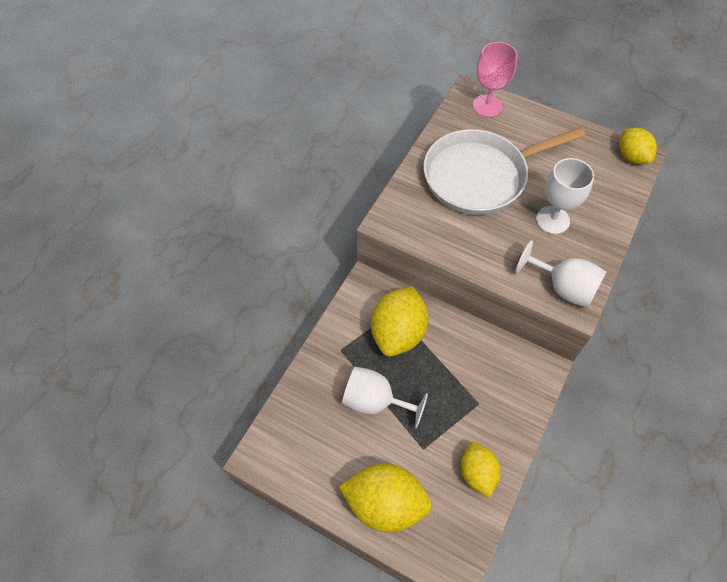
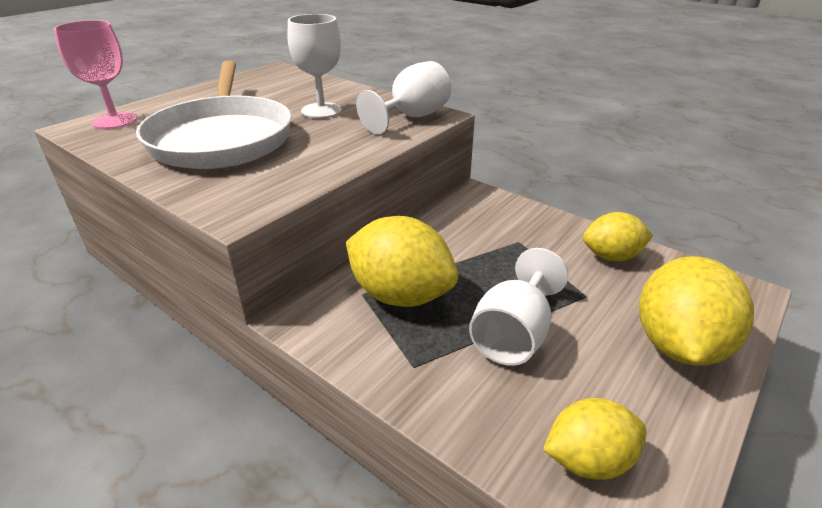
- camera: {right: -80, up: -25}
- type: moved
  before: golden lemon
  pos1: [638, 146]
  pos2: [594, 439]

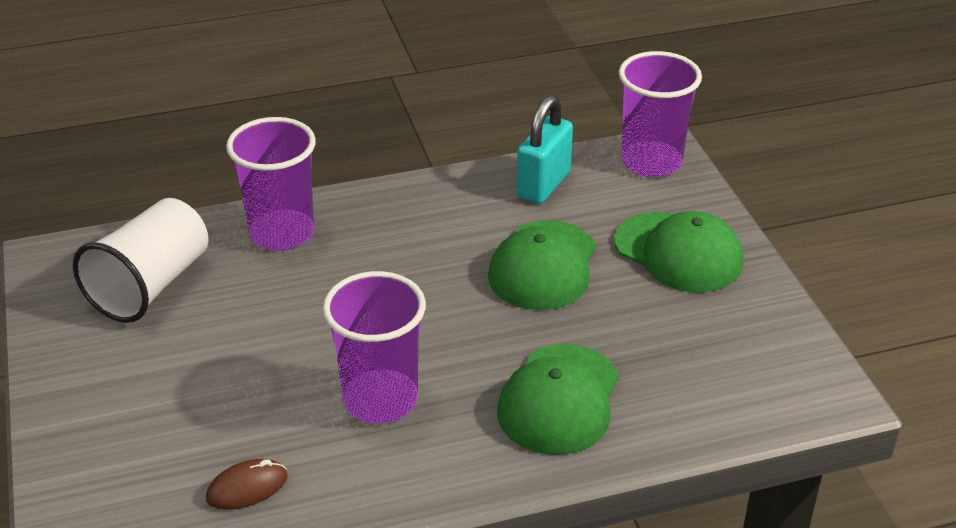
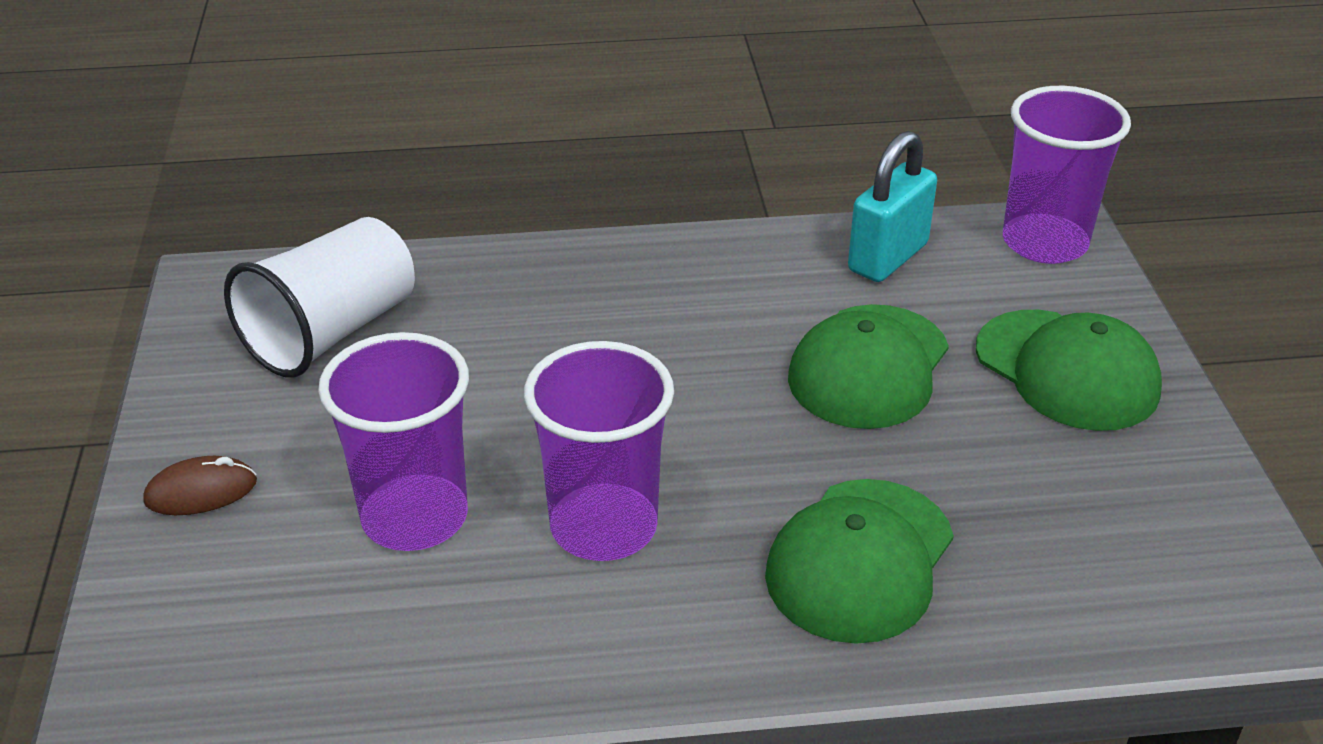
- camera: {right: 10, up: 0}
- type: moved
  before: russet computer mouse
  pos1: [247, 484]
  pos2: [200, 485]
- type: moved
  before: violet beaker
  pos1: [271, 184]
  pos2: [393, 441]

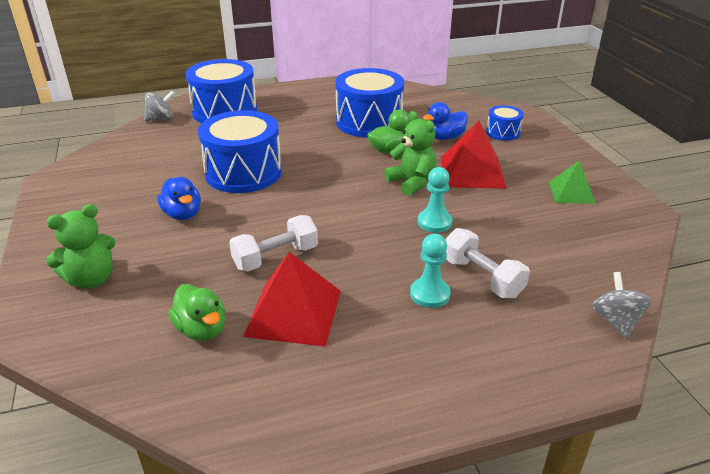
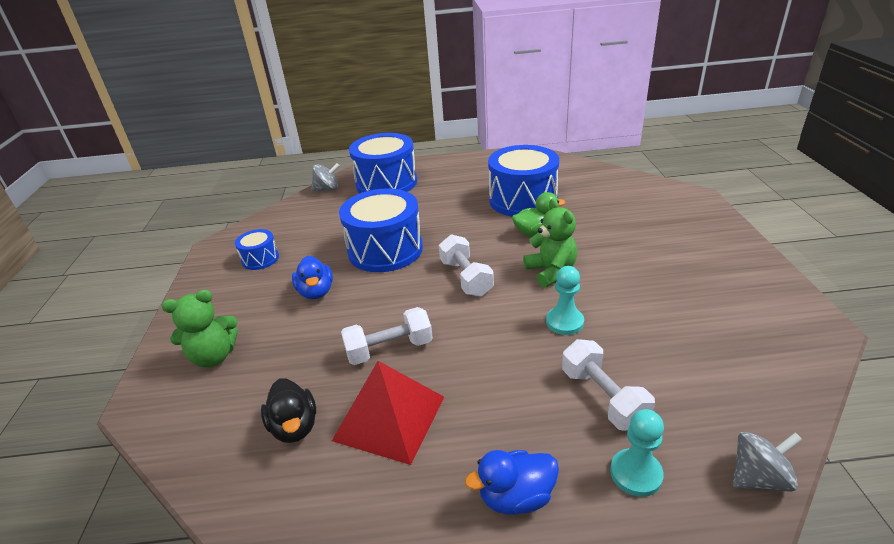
- camera: {right: 15, up: 0}
- type: recoloured
  before: green toy duck
  after: jet-black toy duck
  pos1: [197, 312]
  pos2: [288, 411]
- type: moved
  before: turquoise chess pawn
  pos1: [430, 271]
  pos2: [637, 453]
- type: moved
  before: cobalt toy duck
  pos1: [445, 121]
  pos2: [512, 482]
- type: removed
  before: crimson solid pyramid
  pos1: [474, 155]
- type: moved
  before: cobalt toy drum
  pos1: [505, 123]
  pos2: [257, 249]
- type: removed
  before: green solid pyramid
  pos1: [572, 182]
- type: turned
  before: gray whirligig
  pos1: [622, 305]
  pos2: [768, 462]
  turn: 60
- type: added
  after: white hand weight
  pos2: [466, 265]

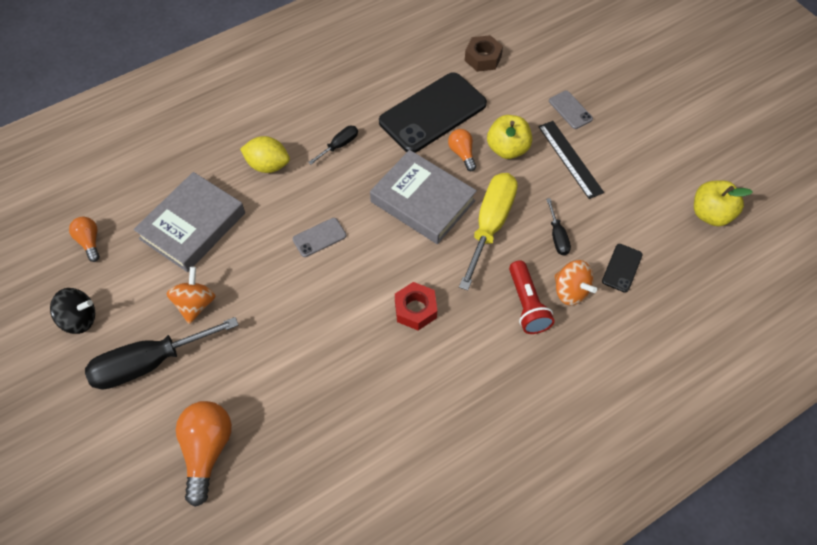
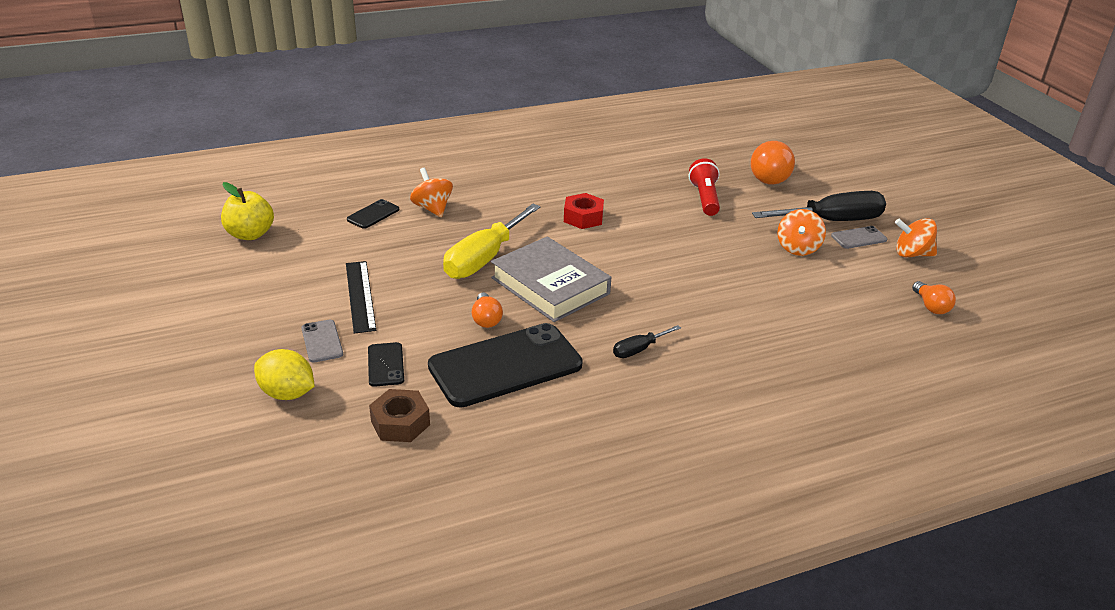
- camera: {right: -170, up: -25}
- type: recoloured
  before: jet-black whirligig
  after: bright orange whirligig
  pos1: [72, 311]
  pos2: [916, 237]
- type: removed
  before: gray book
  pos1: [189, 222]
- type: moved
  before: golden lemon
  pos1: [265, 154]
  pos2: [284, 374]
- type: moved
  before: gray mobile phone
  pos1: [319, 237]
  pos2: [859, 237]
- type: removed
  before: golden apple fruit
  pos1: [509, 137]
- type: moved
  before: crimson torch
  pos1: [532, 297]
  pos2: [704, 187]
- type: removed
  before: jet-black hand screwdriver
  pos1: [558, 227]
- type: added
  after: jet-black mobile phone
  pos2: [386, 364]

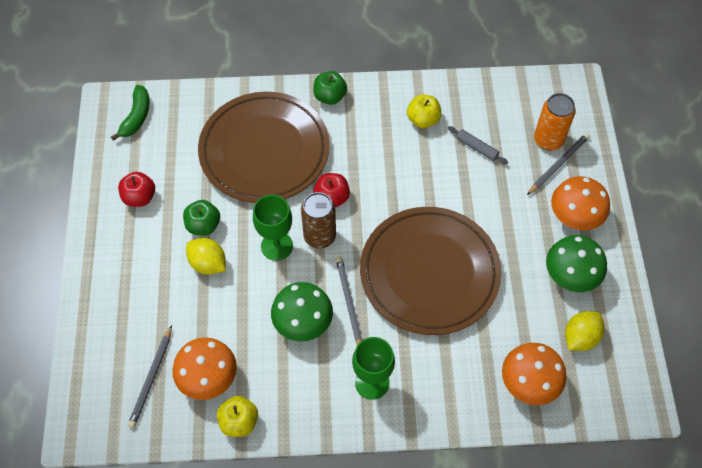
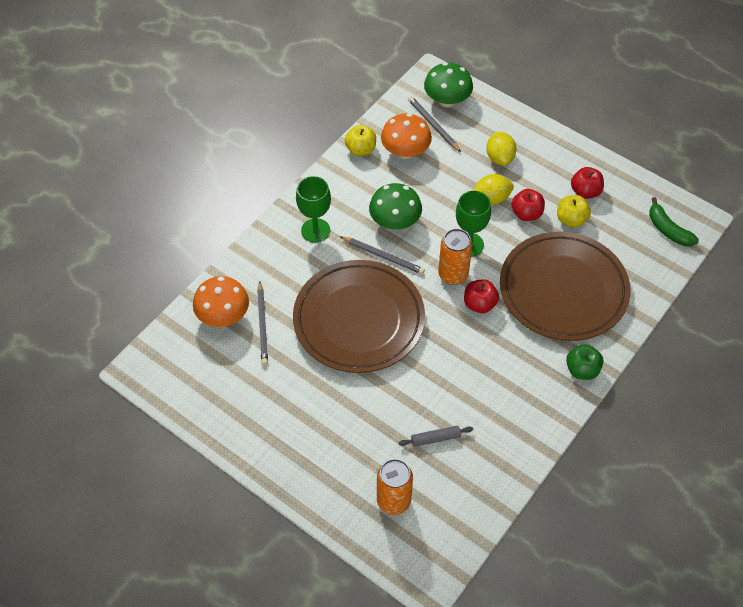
- camera: {right: 130, up: -5}
- type: recoloured
  before: green apple fruit
  after: crimson apple fruit
  pos1: [201, 218]
  pos2: [528, 205]
- type: recoloured
  before: russet soda can
  after: bright orange soda can
  pos1: [318, 220]
  pos2: [455, 257]
- type: moved
  before: golden apple fruit
  pos1: [424, 111]
  pos2: [574, 211]
- type: moved
  before: gray lead pencil
  pos1: [558, 164]
  pos2: [262, 323]
- type: moved
  before: green fungus
  pos1: [576, 263]
  pos2: [448, 84]
- type: removed
  before: bright orange fungus
  pos1: [580, 203]
- type: moved
  before: golden lemon
  pos1: [585, 331]
  pos2: [501, 149]

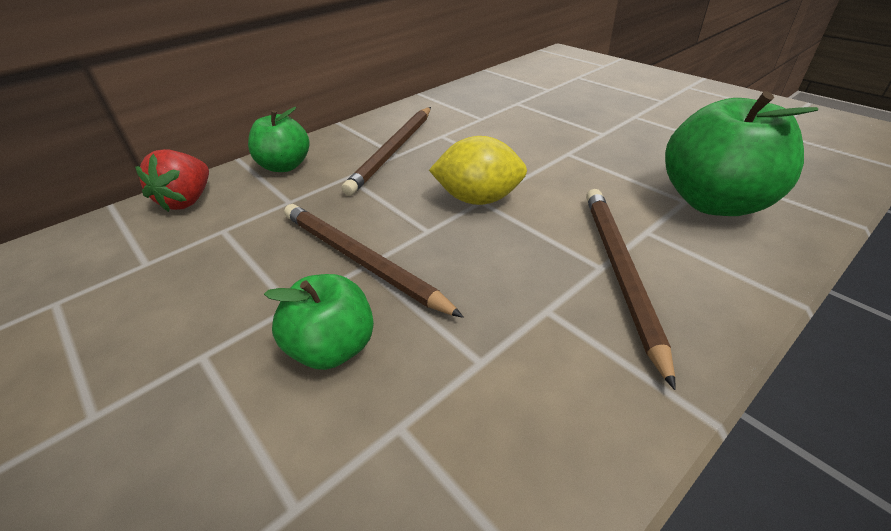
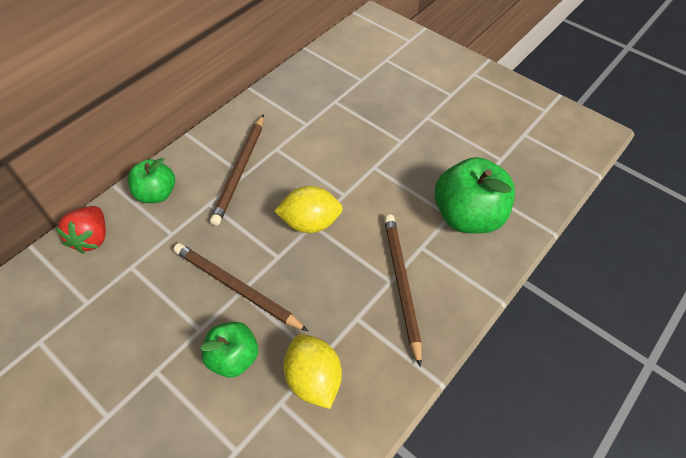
- camera: {right: -10, up: 15}
- type: added
  after: golden lemon
  pos2: [312, 371]

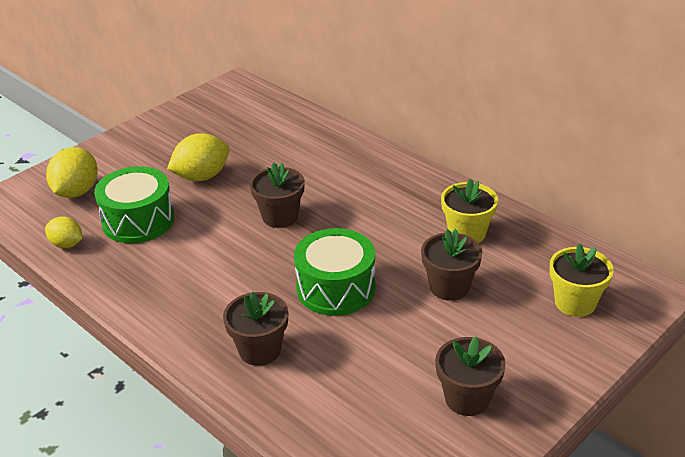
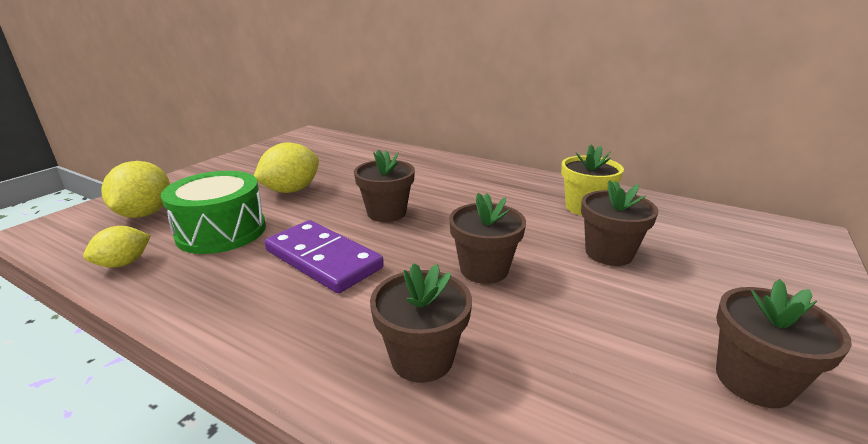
- camera: {right: -15, up: -10}
- type: turned
  before: golden lemon
  pos1: [63, 232]
  pos2: [117, 247]
  turn: -60
- type: replaced
  before: green toy drum
  after: russet potted plant
  pos1: [335, 272]
  pos2: [487, 238]
- type: removed
  before: golden potted plant
  pos1: [582, 280]
- type: added
  after: violet domino tile
  pos2: [324, 256]

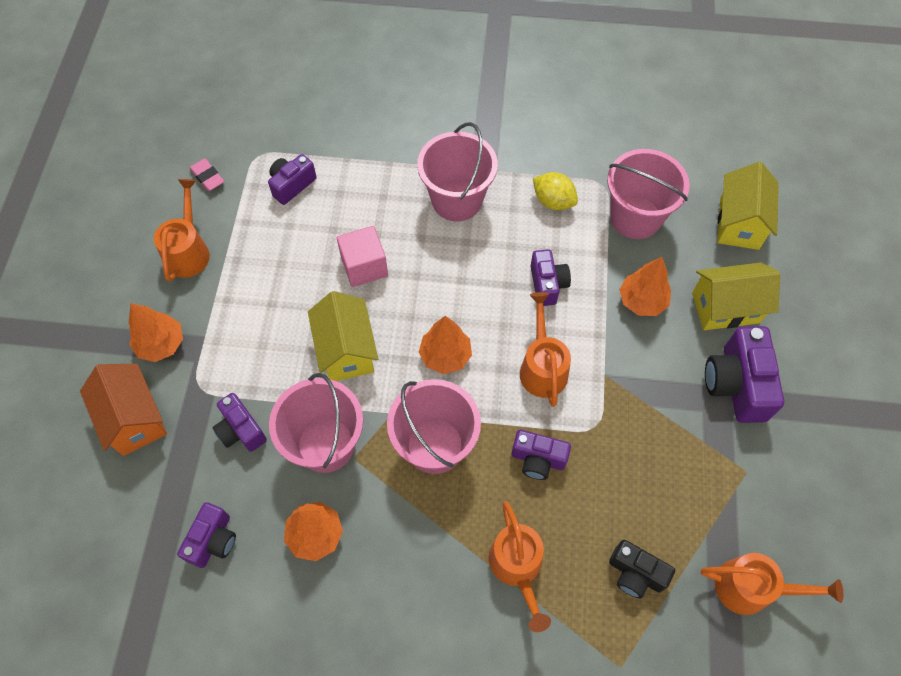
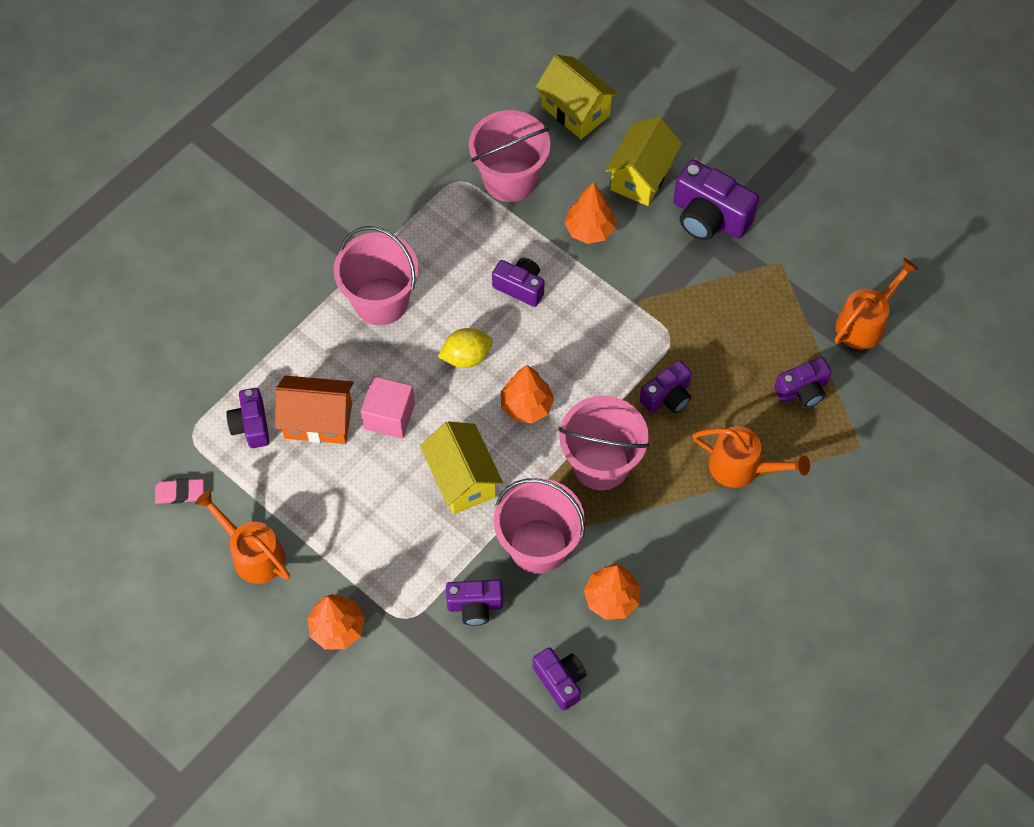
- camera: {right: -55, up: 0}
- type: moved
  before: bright orange toy house
  pos1: [123, 410]
  pos2: [314, 410]
- type: turned
  before: golden toy house
  pos1: [343, 336]
  pos2: [461, 467]
  turn: 45
- type: removed
  before: bright orange sprinkling can
  pos1: [545, 349]
- type: moved
  before: golden lemon
  pos1: [555, 191]
  pos2: [465, 348]
- type: recoloured
  before: jet-black photo camera
  after: violet photo camera
  pos1: [642, 569]
  pos2: [803, 382]

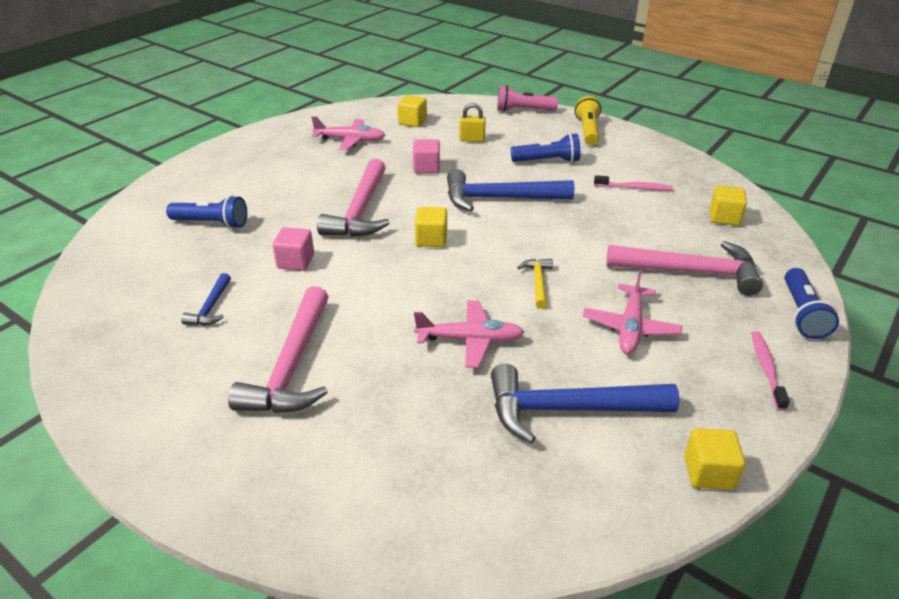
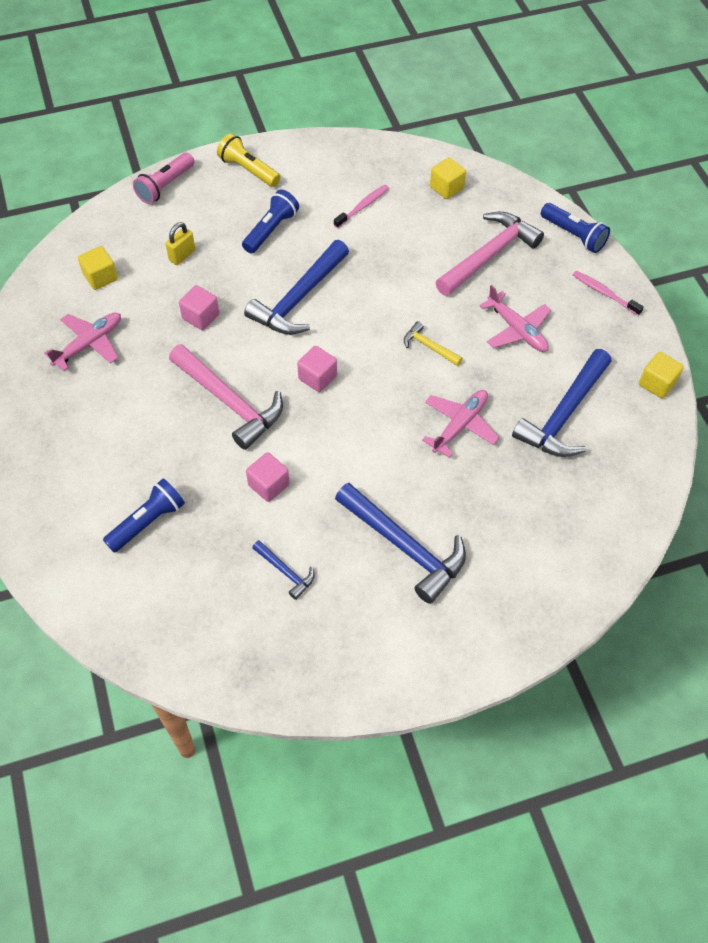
- camera: {right: -55, up: 20}
- type: recoloured
  before: rose-pink claw hammer
  after: cobalt claw hammer
  pos1: [278, 349]
  pos2: [400, 543]
- type: recoloured
  before: golden block
  after: rose-pink block
  pos1: [431, 227]
  pos2: [317, 369]

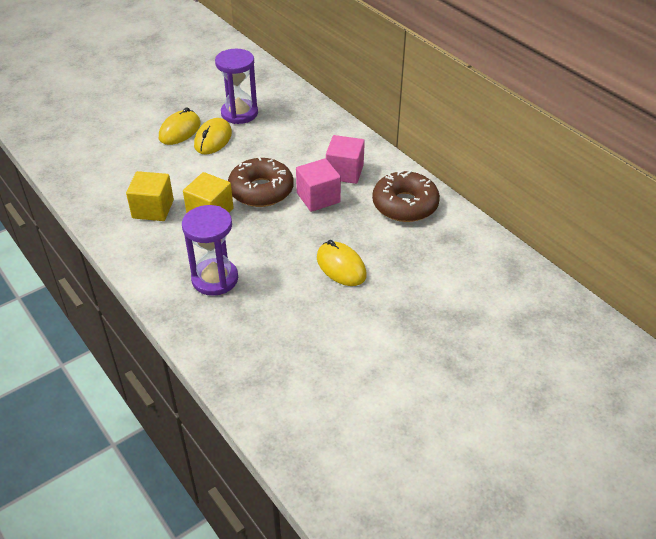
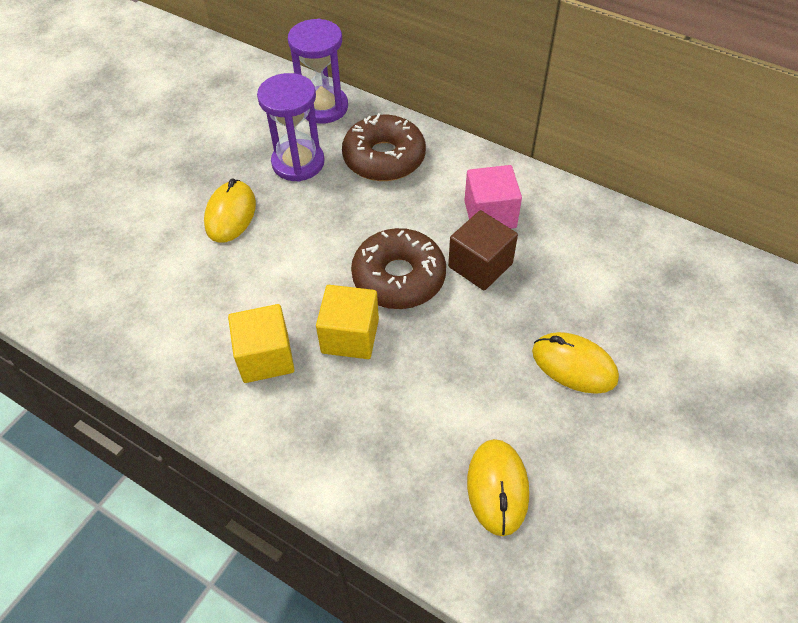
- camera: {right: -20, up: 10}
- type: moved
  before: violet sand timer
  pos1: [210, 250]
  pos2: [318, 71]
- type: moved
  before: golden computer mouse
  pos1: [213, 136]
  pos2: [498, 487]
- type: recoloured
  before: rose-pink block
  after: russet block
  pos1: [318, 185]
  pos2: [483, 250]
- type: moved
  before: russet doughnut
  pos1: [406, 196]
  pos2: [384, 147]

